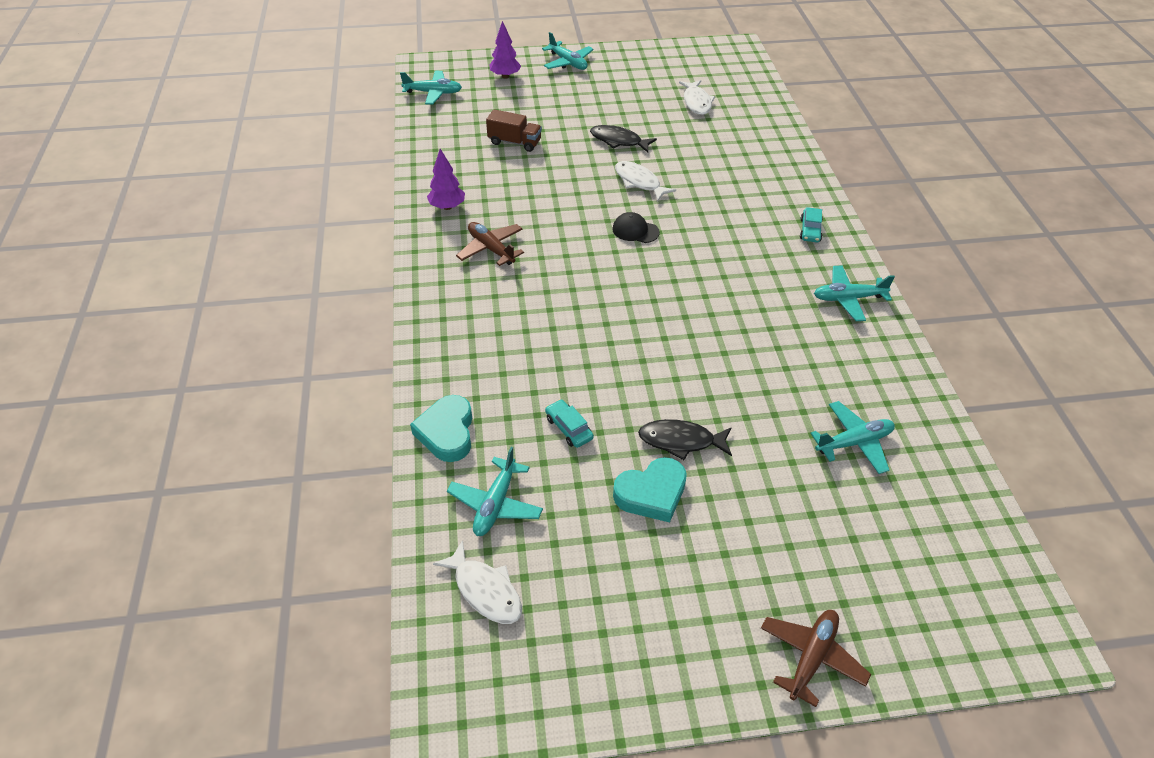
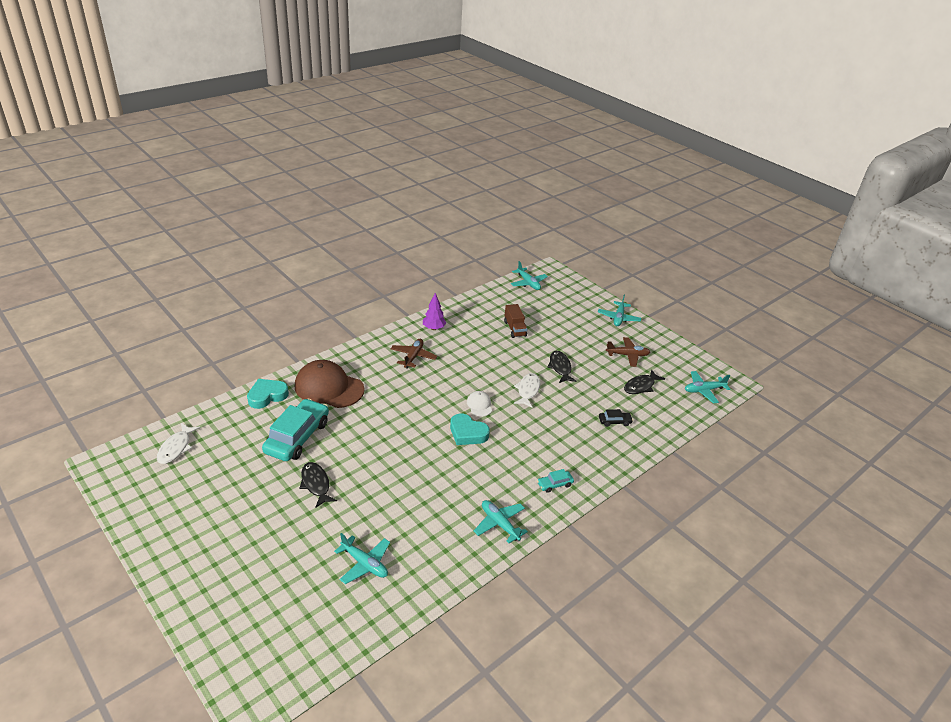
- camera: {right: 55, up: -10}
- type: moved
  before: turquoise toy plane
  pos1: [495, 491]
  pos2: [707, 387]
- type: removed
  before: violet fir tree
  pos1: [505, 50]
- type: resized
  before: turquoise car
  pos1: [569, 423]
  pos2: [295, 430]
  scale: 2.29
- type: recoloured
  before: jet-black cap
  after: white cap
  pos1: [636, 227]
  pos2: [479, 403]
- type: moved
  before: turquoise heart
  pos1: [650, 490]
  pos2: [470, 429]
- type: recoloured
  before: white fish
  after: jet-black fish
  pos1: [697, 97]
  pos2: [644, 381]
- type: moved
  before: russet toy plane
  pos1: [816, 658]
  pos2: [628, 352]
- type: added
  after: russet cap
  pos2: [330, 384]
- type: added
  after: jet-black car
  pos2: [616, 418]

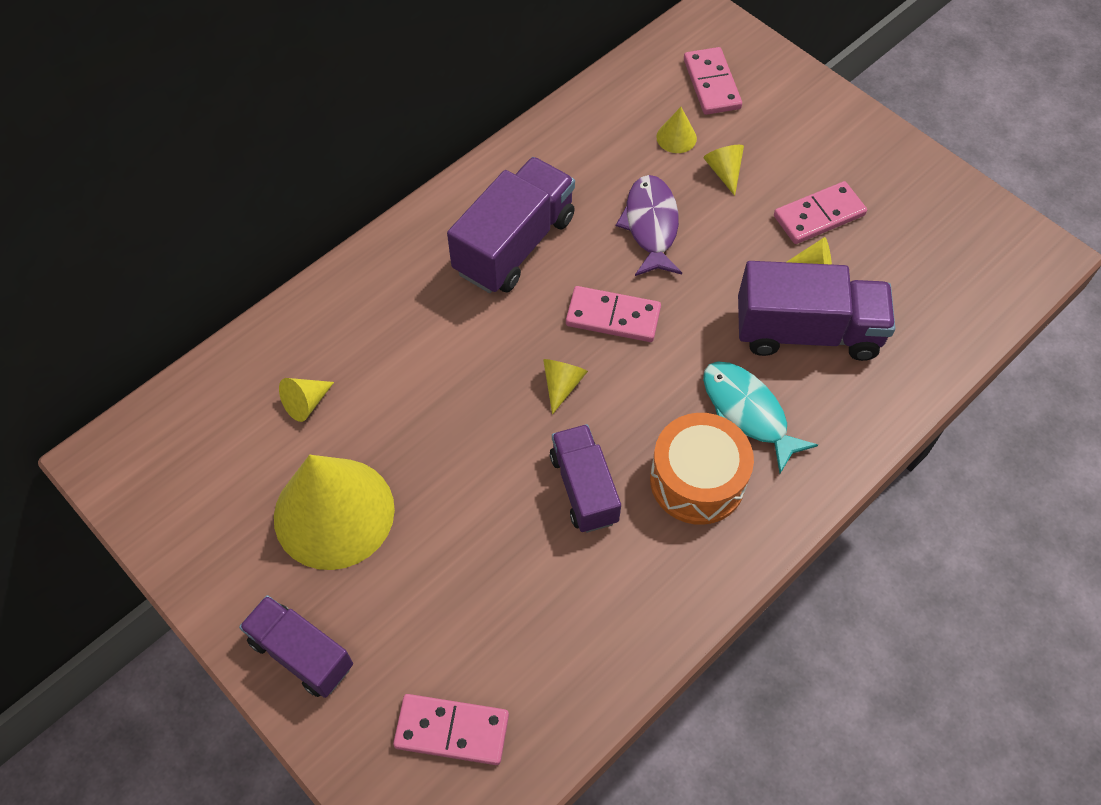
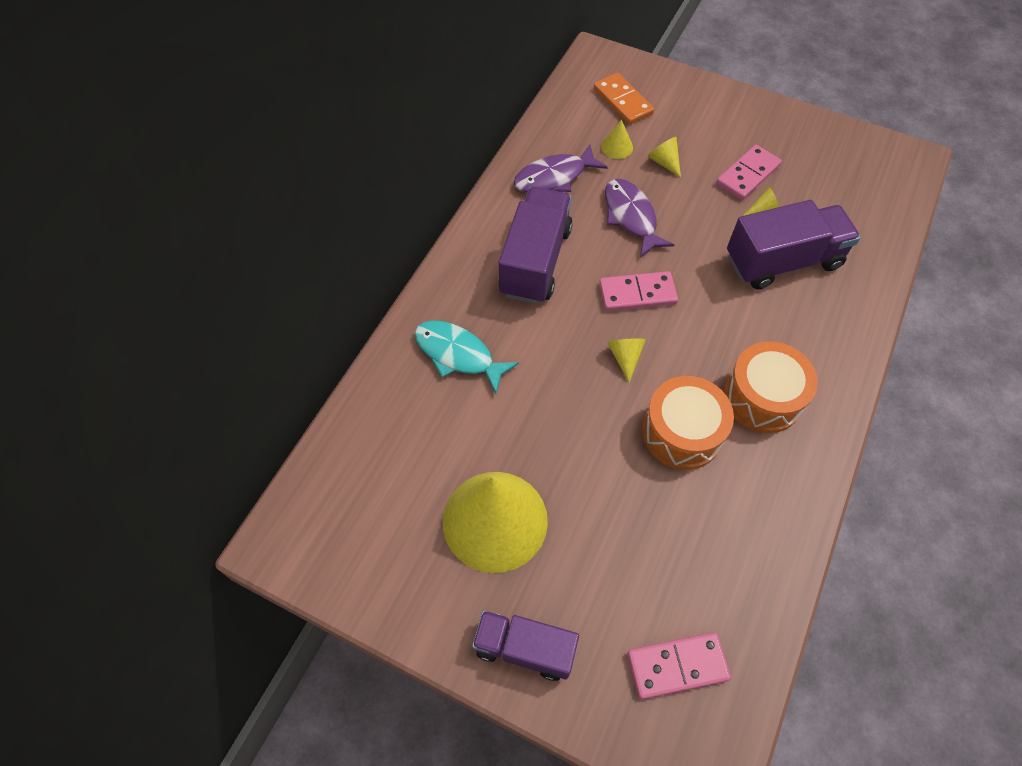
- camera: {right: -20, up: 0}
- type: removed
  before: golden cone
  pos1: [306, 400]
- type: replaced
  before: violet toy truck
  after: bright orange toy drum
  pos1: [585, 478]
  pos2: [688, 423]
- type: recoloured
  before: rose-pink domino tile
  after: bright orange domino tile
  pos1: [713, 81]
  pos2: [624, 99]
- type: moved
  before: turquoise fish
  pos1: [760, 417]
  pos2: [467, 357]
- type: added
  after: violet fish
  pos2: [561, 169]

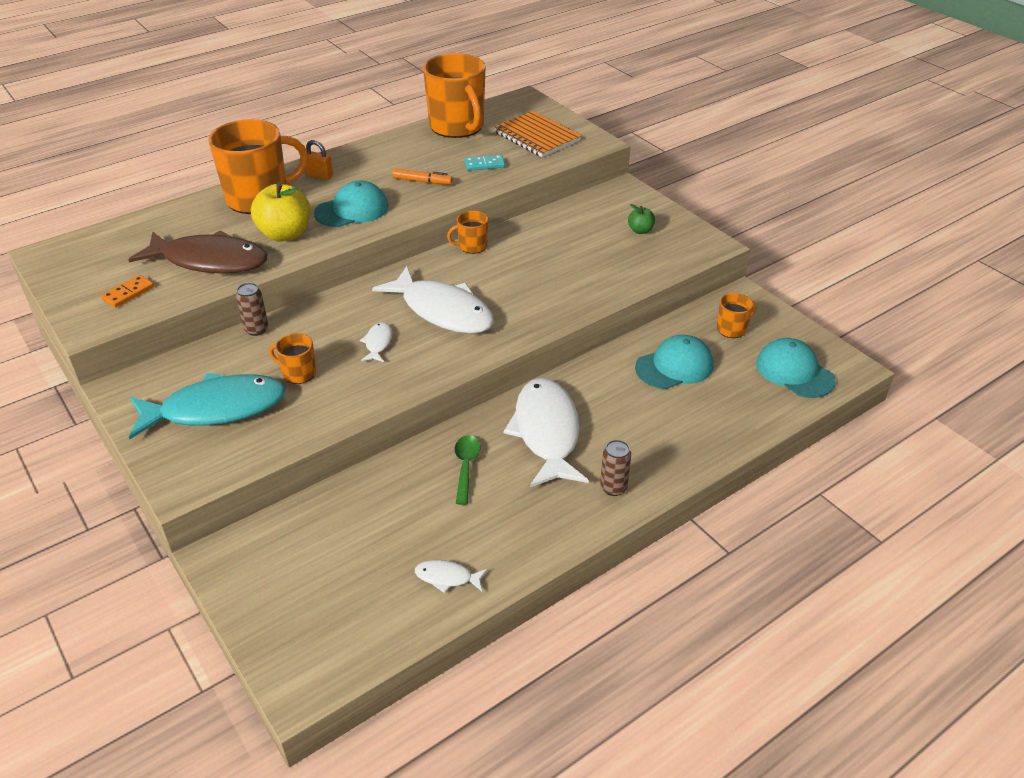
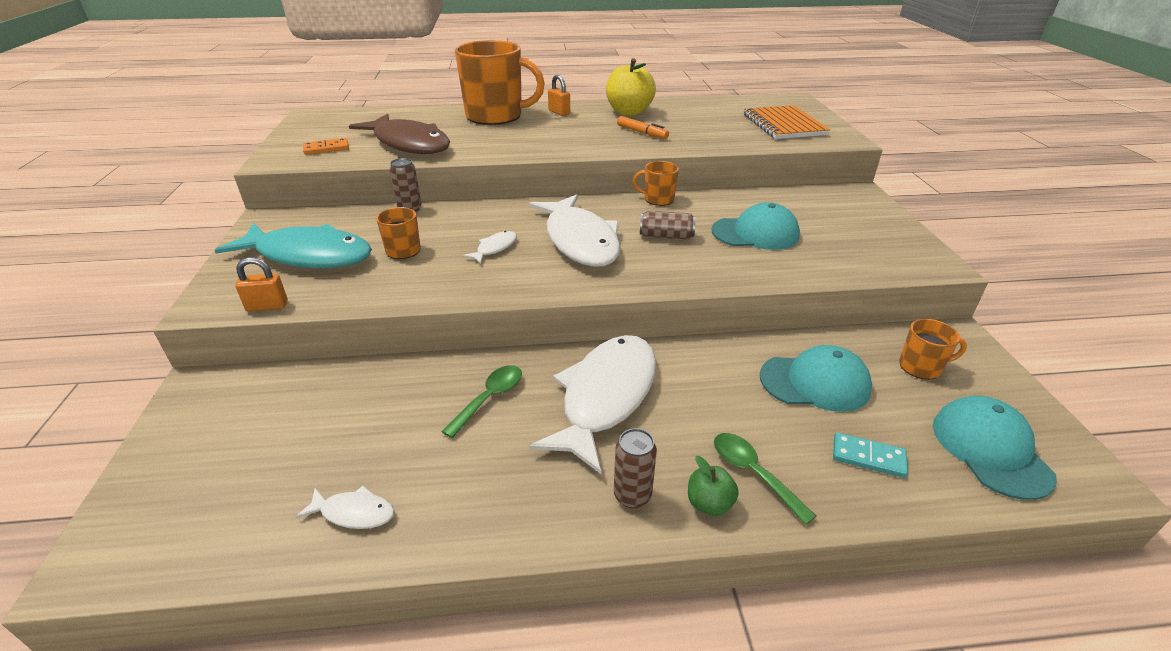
- camera: {right: 30, up: -5}
- type: moved
  before: golden apple fruit
  pos1: [280, 212]
  pos2: [631, 87]
- type: moved
  before: turquoise cap
  pos1: [351, 203]
  pos2: [756, 226]
- type: turned
  before: white fish
  pos1: [451, 576]
  pos2: [345, 507]
  turn: 150
- type: removed
  before: bright orange tea mug
  pos1: [454, 95]
- type: moved
  before: turquoise domino tile
  pos1: [484, 163]
  pos2: [870, 455]
- type: moved
  before: green apple fruit
  pos1: [641, 219]
  pos2: [713, 486]
- type: added
  after: bright orange small lock
  pos2: [261, 284]
- type: added
  after: russet soda can
  pos2: [668, 225]
- type: added
  after: green spoon
  pos2: [765, 479]

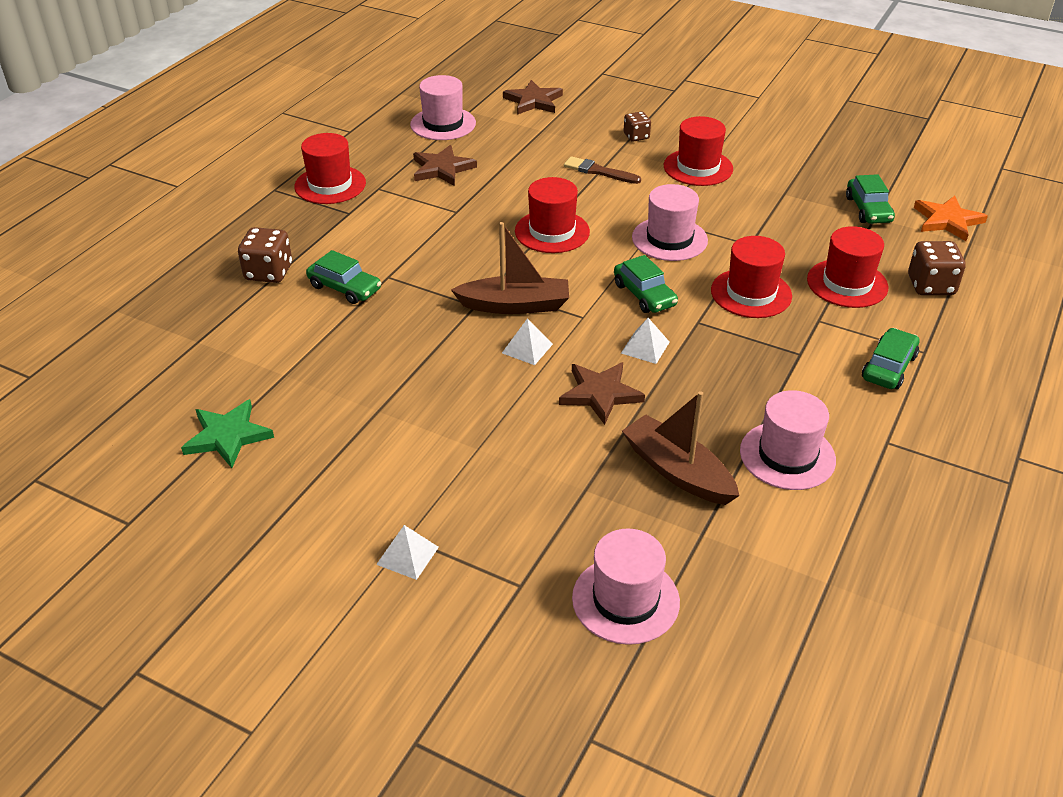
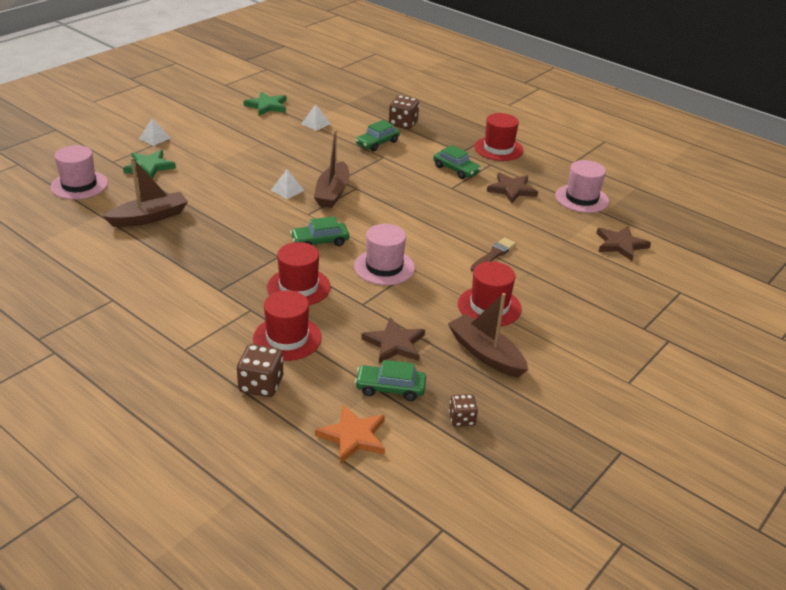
- camera: {right: 100, up: -5}
- type: removed
  before: crimson top hat
  pos1: [552, 215]
- type: moved
  before: russet five-pointed star
  pos1: [602, 393]
  pos2: [393, 340]
- type: moved
  before: white solid pyramid
  pos1: [645, 341]
  pos2: [316, 117]
- type: moved
  before: russet dice
  pos1: [637, 127]
  pos2: [463, 410]
- type: removed
  before: rose-pink top hat
  pos1: [788, 440]
- type: moved
  before: green car
  pos1: [890, 358]
  pos2: [457, 162]
- type: added
  after: green five-pointed star
  pos2: [149, 164]
- type: added
  after: russet boat
  pos2: [488, 335]

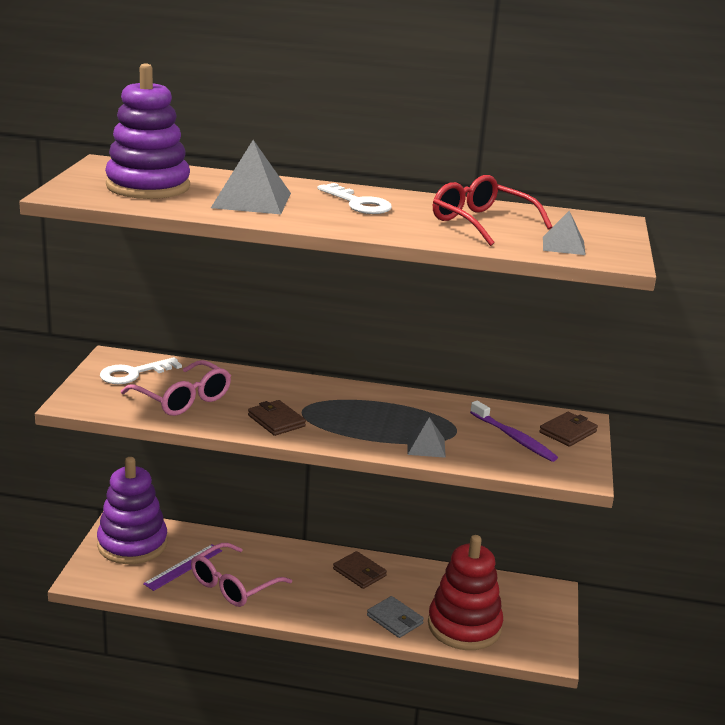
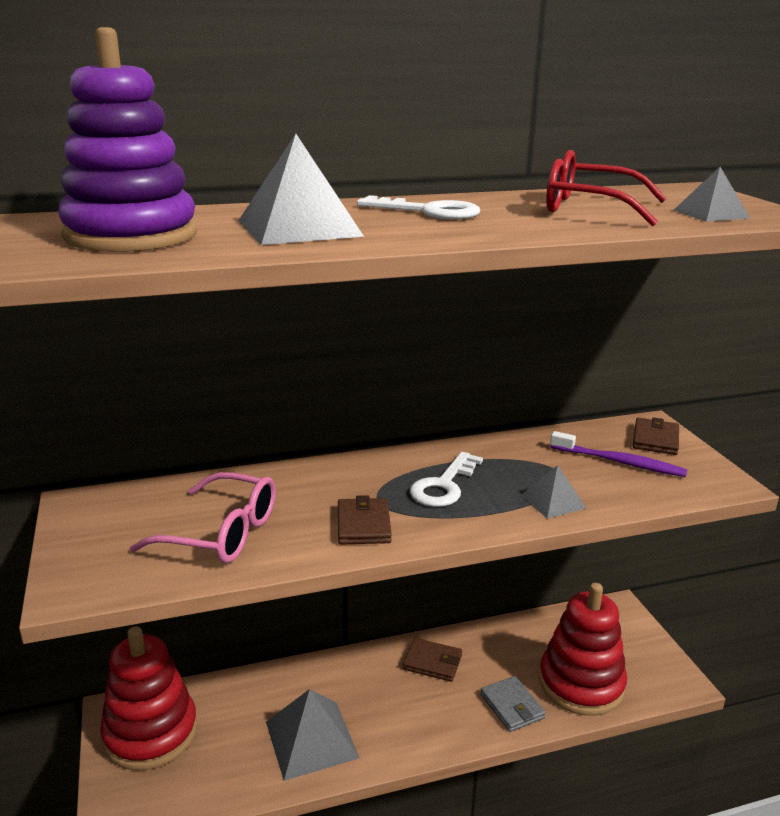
- camera: {right: -25, up: 0}
- type: recoloured
  before: violet stacking toy
  after: crimson stacking toy
  pos1: [132, 510]
  pos2: [149, 698]
- type: moved
  before: white latchkey
  pos1: [141, 370]
  pos2: [446, 479]
- type: removed
  before: violet measuring stick
  pos1: [182, 567]
- type: replaced
  before: rose-pink eyeglasses
  after: gray solid pyramid
  pos1: [241, 575]
  pos2: [312, 735]
- type: turned
  before: russet billfold
  pos1: [277, 418]
  pos2: [365, 520]
  turn: 60
- type: turned
  before: gray billfold
  pos1: [395, 617]
  pos2: [513, 704]
  turn: 45

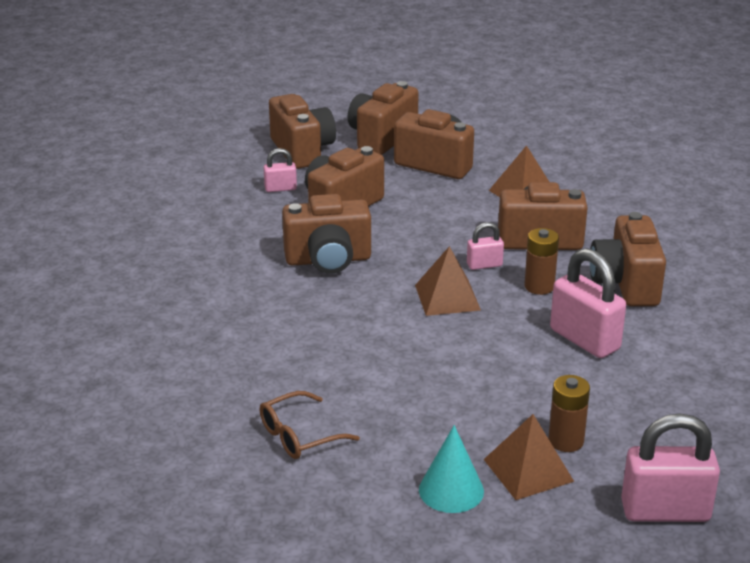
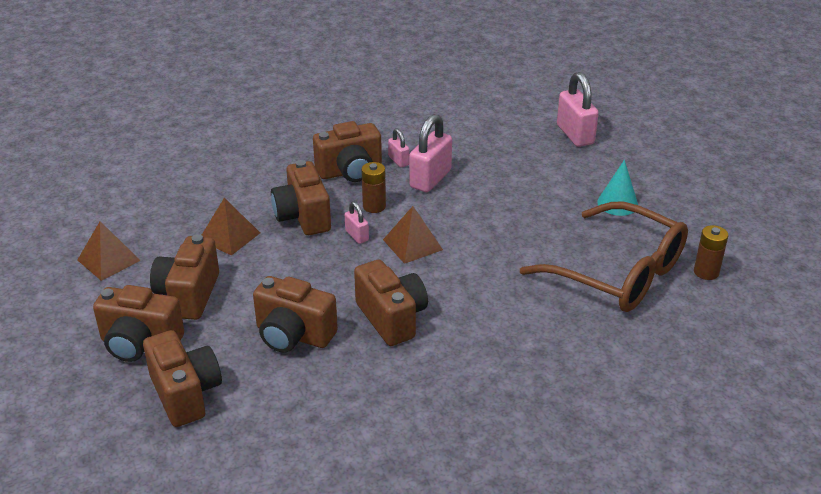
- camera: {right: -110, up: 5}
- type: resized
  before: russet eyeglasses
  pos1: [309, 425]
  pos2: [604, 257]
  scale: 2.3
- type: moved
  before: rose-pink small lock
  pos1: [280, 170]
  pos2: [399, 147]
- type: turned
  before: russet photo camera
  pos1: [302, 131]
  pos2: [182, 378]
  turn: 105
- type: moved
  before: russet solid pyramid
  pos1: [528, 457]
  pos2: [109, 251]
- type: moved
  before: russet AA battery
  pos1: [569, 413]
  pos2: [711, 252]

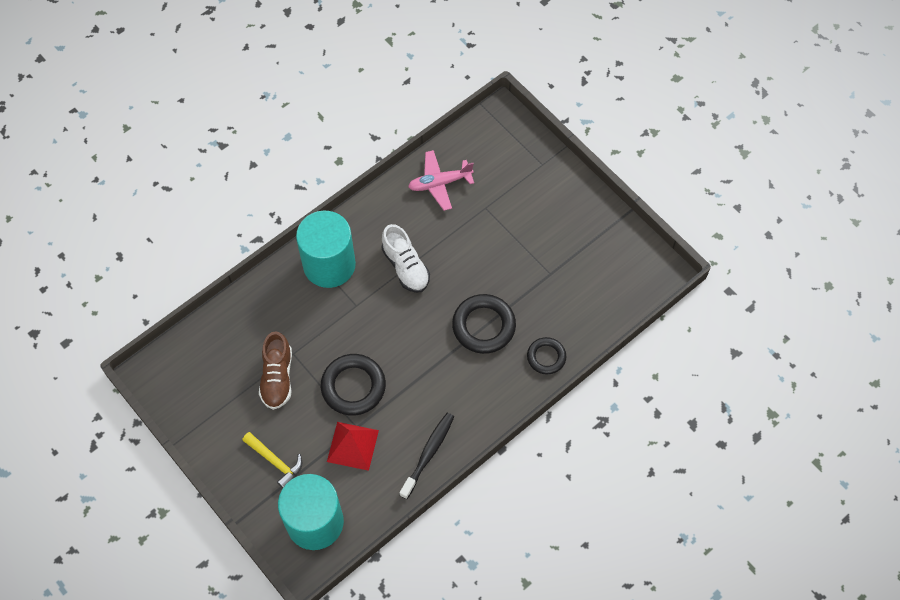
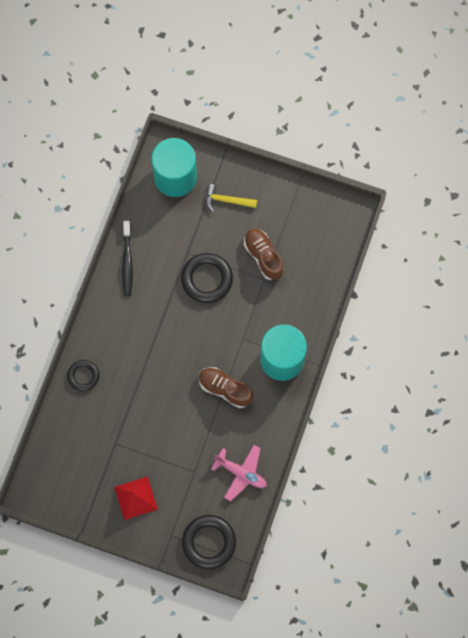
- camera: {right: 150, up: 10}
- type: moved
  before: crimson solid pyramid
  pos1: [353, 446]
  pos2: [136, 498]
- type: recoloured
  before: white sneaker
  after: russet sneaker
  pos1: [405, 258]
  pos2: [226, 387]
- type: turned
  before: rose-pink toy plane
  pos1: [441, 180]
  pos2: [239, 473]
  turn: 75
- type: moved
  before: jet-black ring
  pos1: [484, 324]
  pos2: [209, 542]

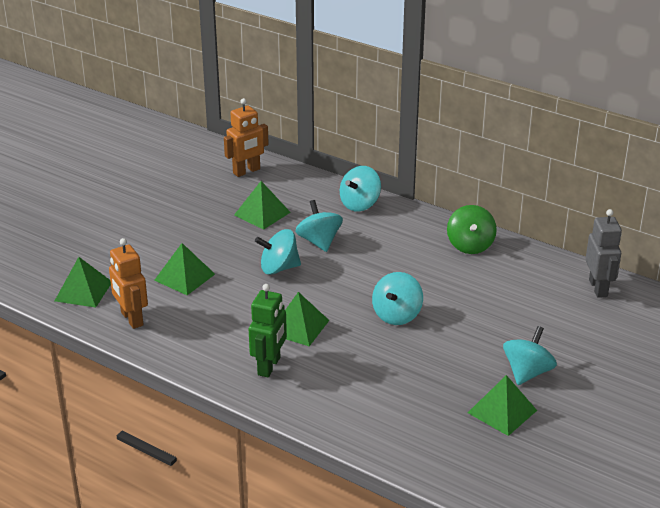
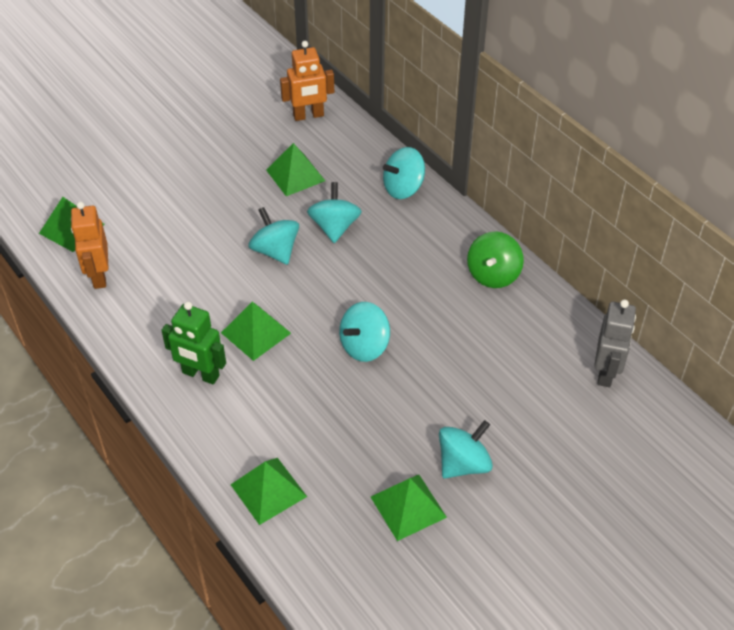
- camera: {right: 20, up: 15}
- type: moved
  before: green solid pyramid
  pos1: [184, 269]
  pos2: [269, 491]
- type: turned
  before: green toy robot
  pos1: [268, 330]
  pos2: [193, 343]
  turn: 75
- type: turned
  before: turquoise whirligig
  pos1: [278, 252]
  pos2: [273, 236]
  turn: 45

